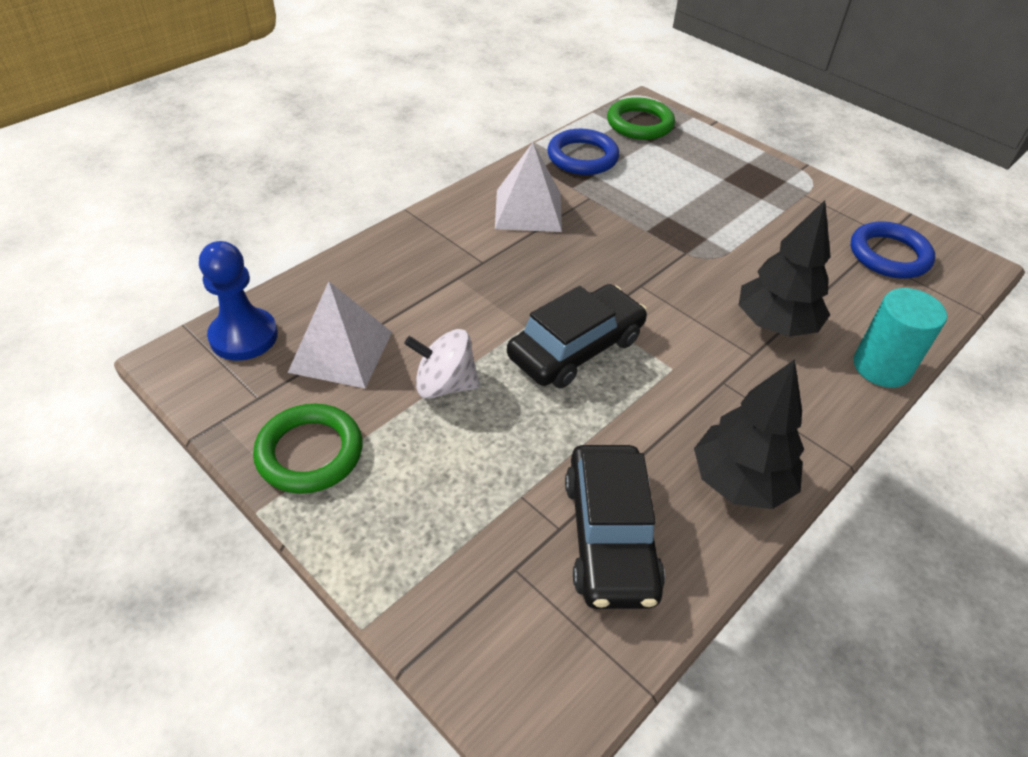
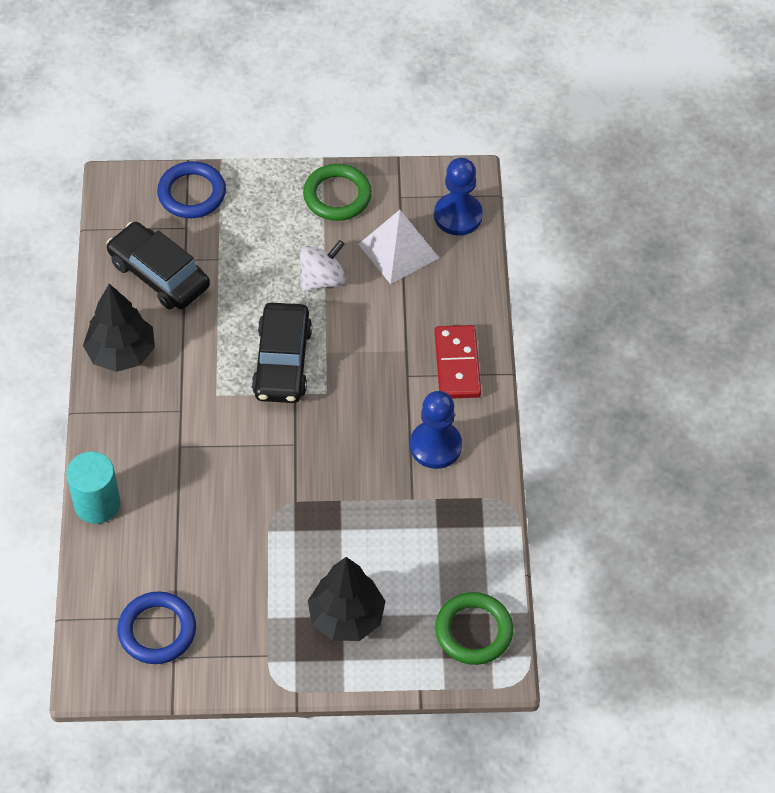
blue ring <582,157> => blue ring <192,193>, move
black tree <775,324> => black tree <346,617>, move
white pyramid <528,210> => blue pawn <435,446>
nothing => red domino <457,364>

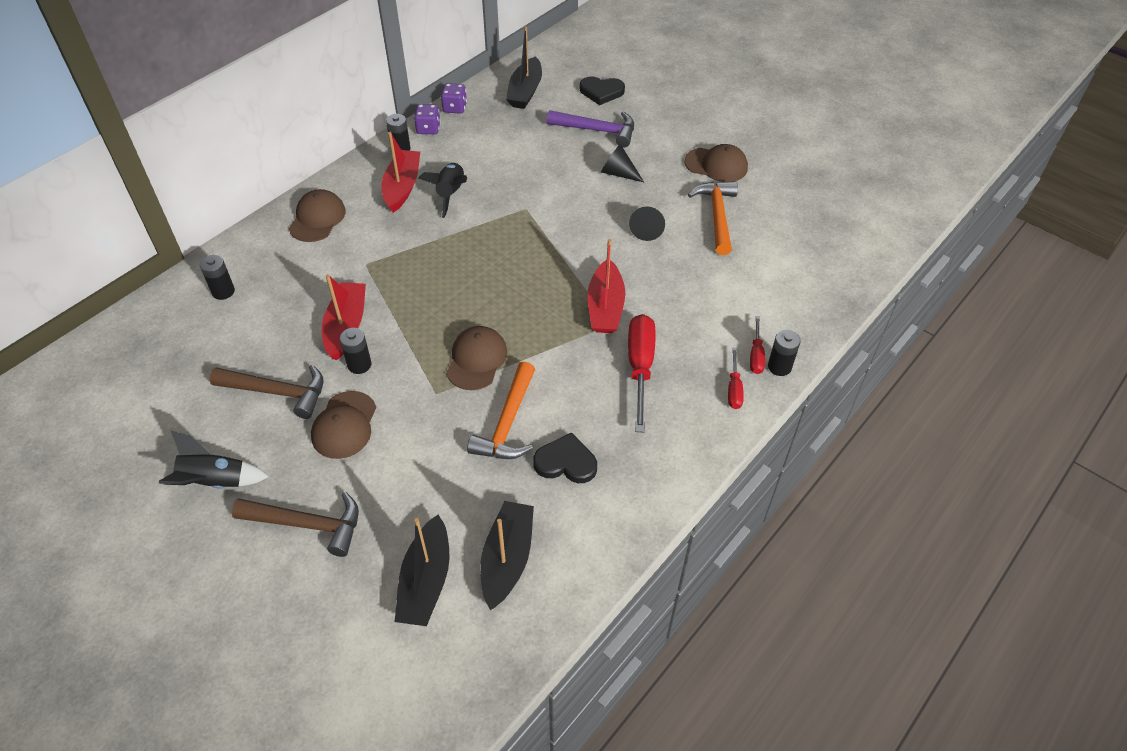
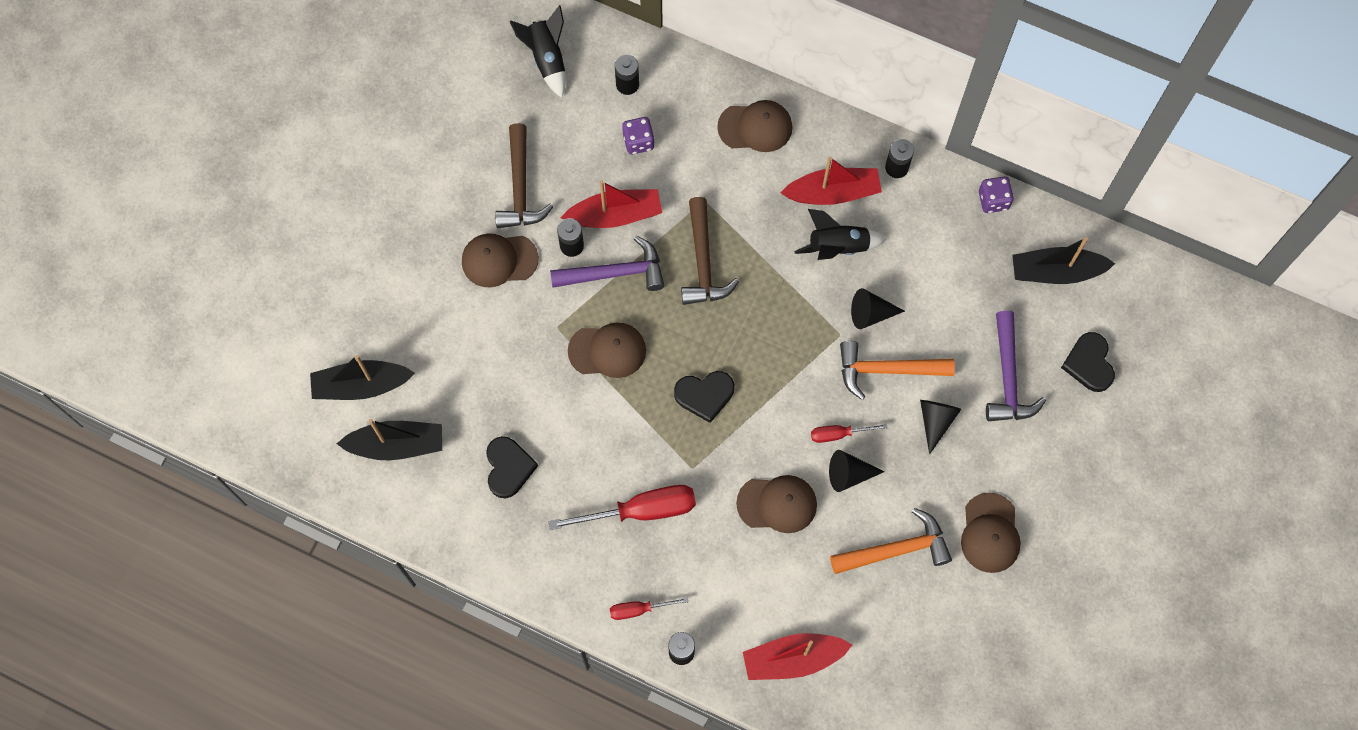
black rocket <214,482> => black rocket <547,59>, move
nothing => purple hammer <615,273>
purple dice <428,129> => purple dice <638,142>, move
nothing => black heart <704,395>
brown hammer <307,524> => brown hammer <703,262>, move
nothing => brown cap <777,504>
red boat <605,307> => red boat <792,659>, move
red screwdriver <756,355> => red screwdriver <838,434>, move
orange hammer <508,423> => orange hammer <887,370>, move
nothing => black cone <870,314>

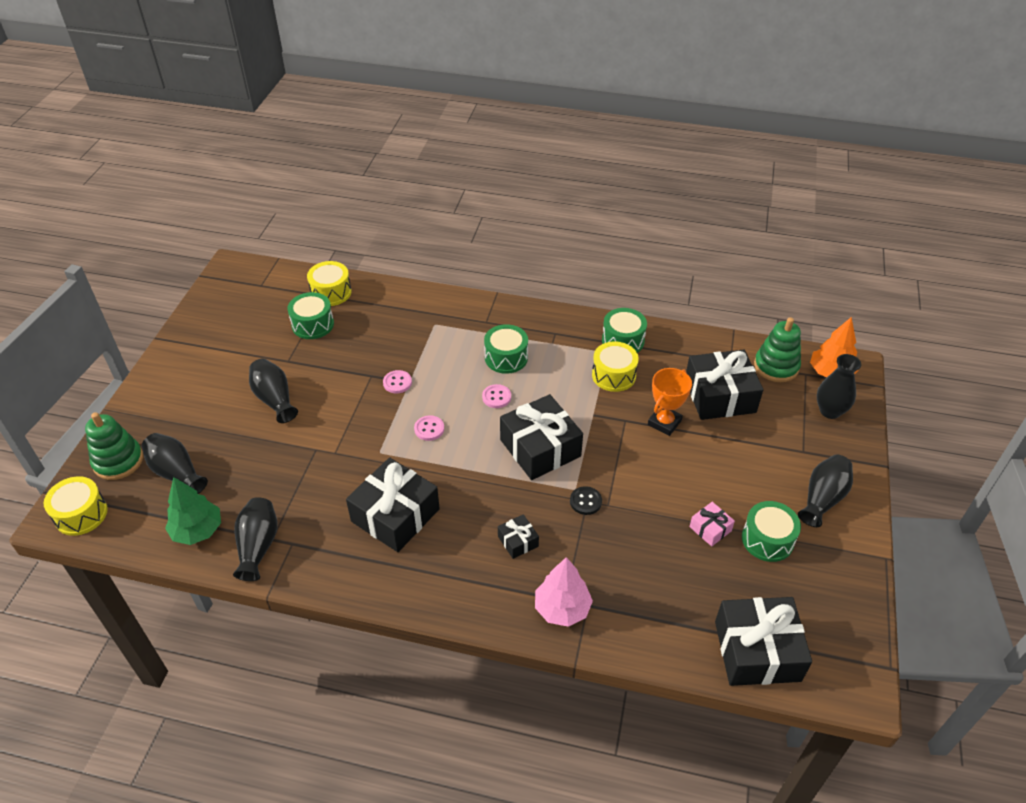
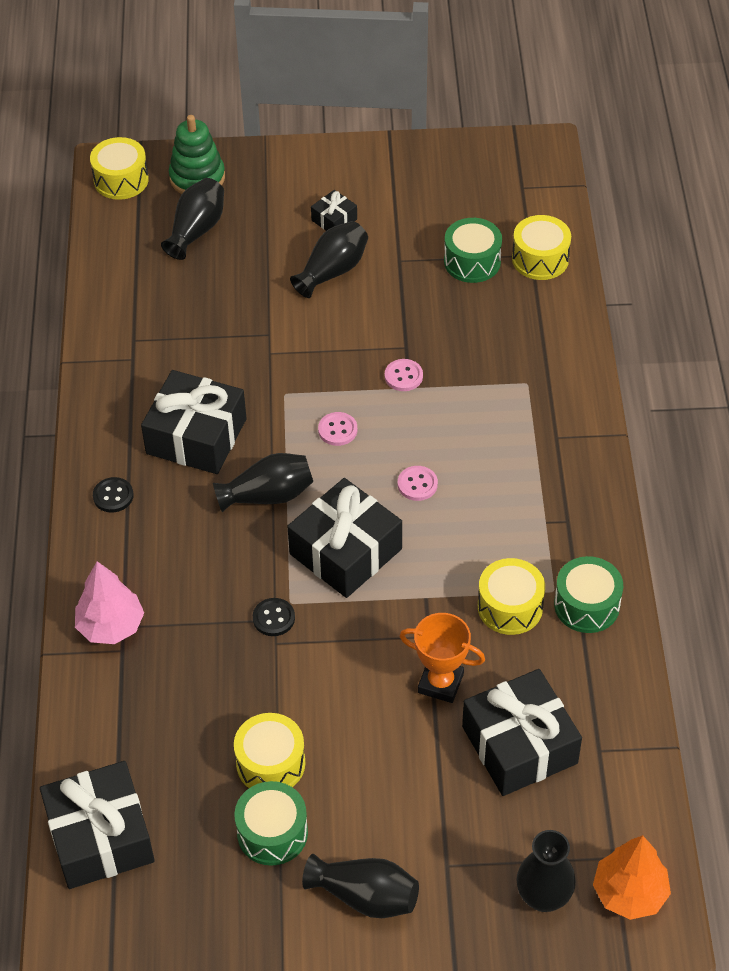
nothing => black button <113,496>
black vase <258,546> => black vase <268,495>, move
pink gift <710,529> => yellow drum <270,763>
black gift <518,541> => black gift <334,220>, move
green tree <198,530> => nothing
green drum <506,358> => nothing
green stacking toy <776,366> => nothing

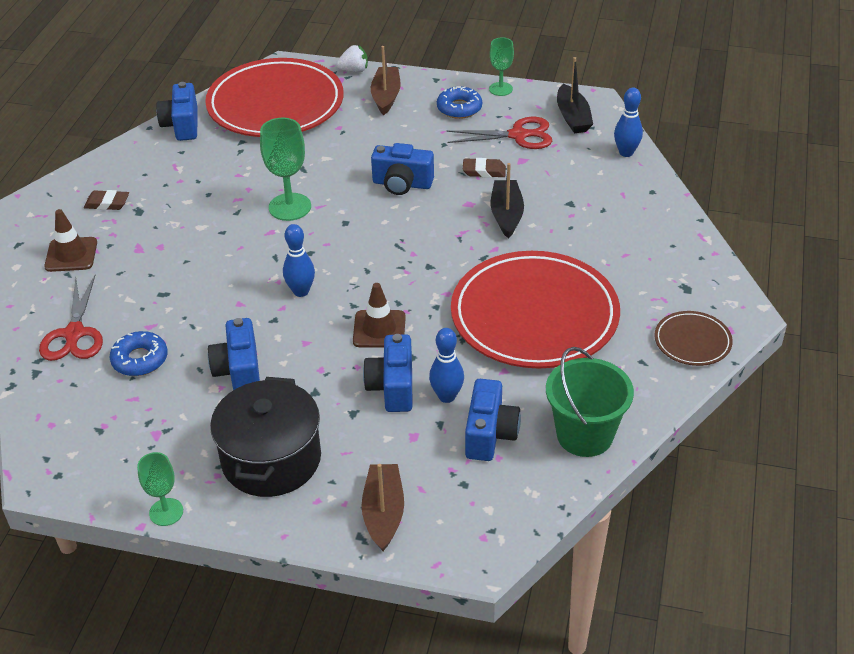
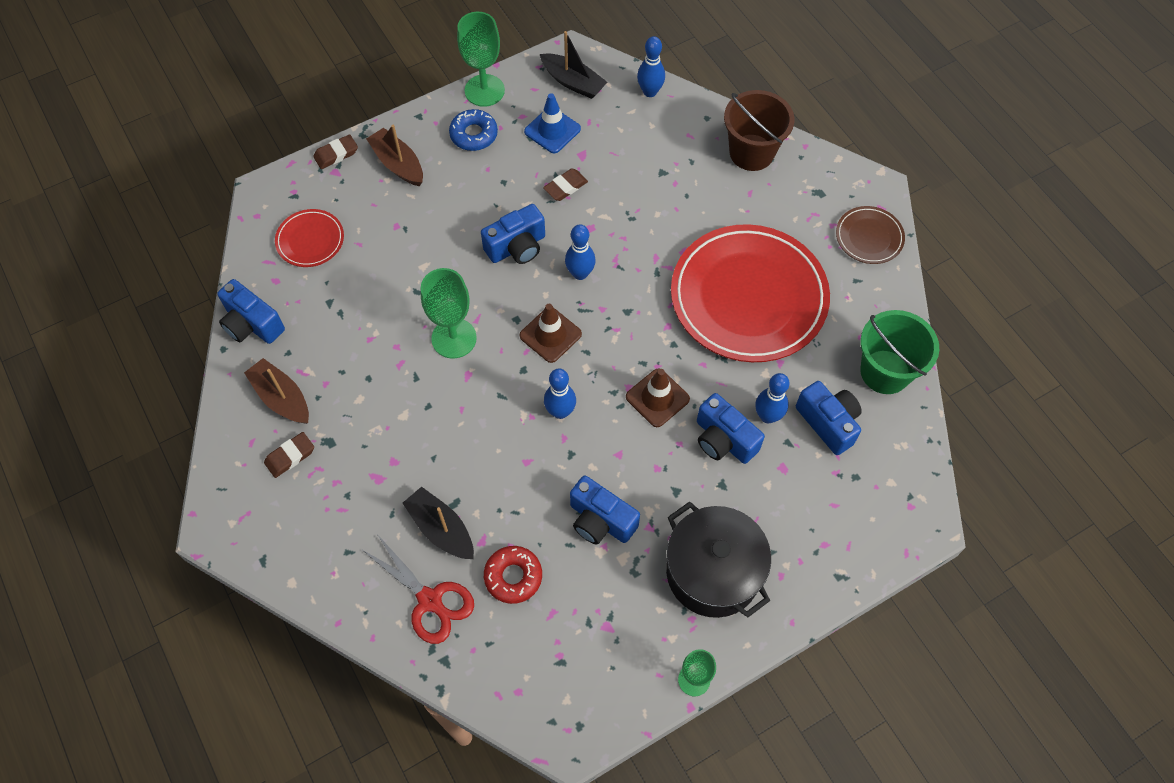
brown boat <383,513> => brown boat <281,398>, move
red plate <275,104> => red plate <310,240>, x0.45
white strawberry <354,70> => brown eraser <336,154>
black boat <506,214> => black boat <441,529>, move
green goblet <500,89> => green goblet <484,90>, x1.61
blue donut <140,359> => red donut <513,576>
brown traffic cone <71,255> => brown traffic cone <550,335>, move
red scissors <519,135> => blue traffic cone <552,130>
nothing => blue bowling pin <580,273>
nothing => brown bucket <751,152>

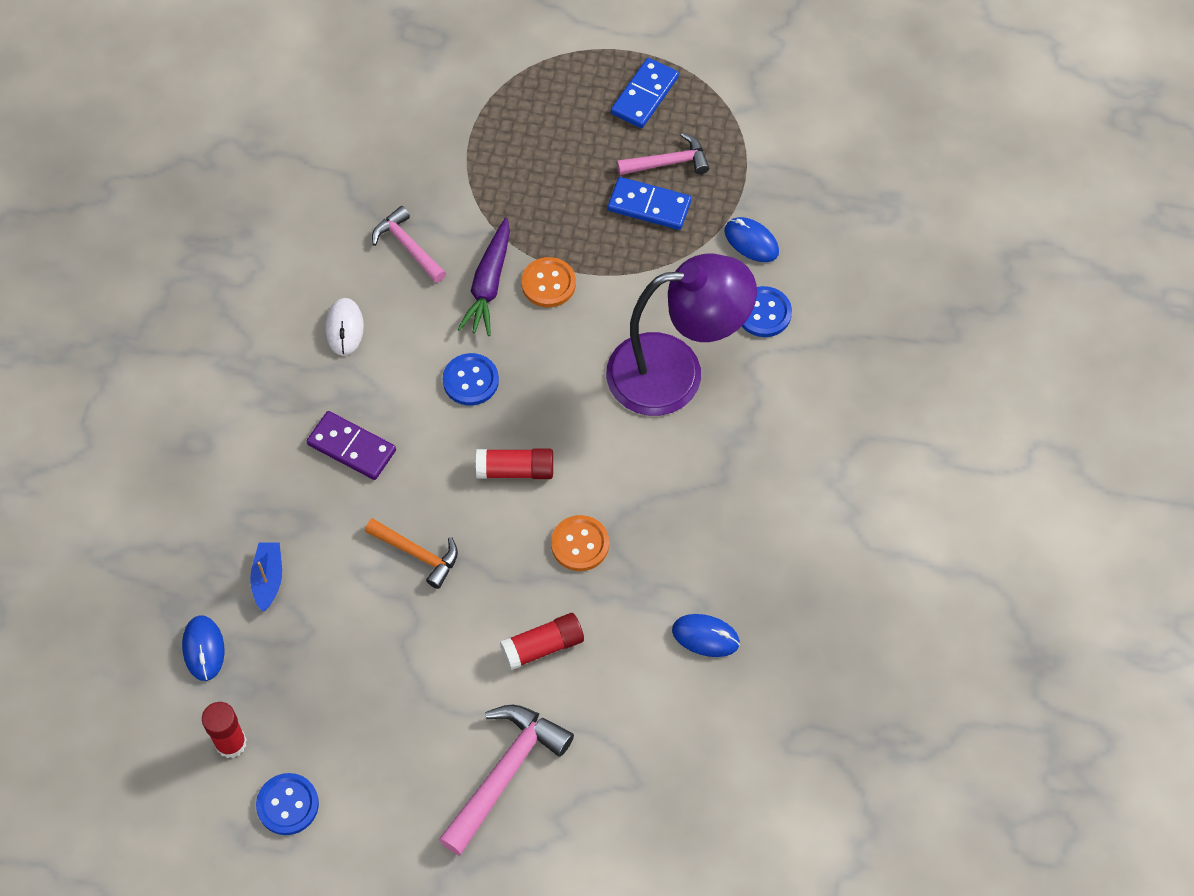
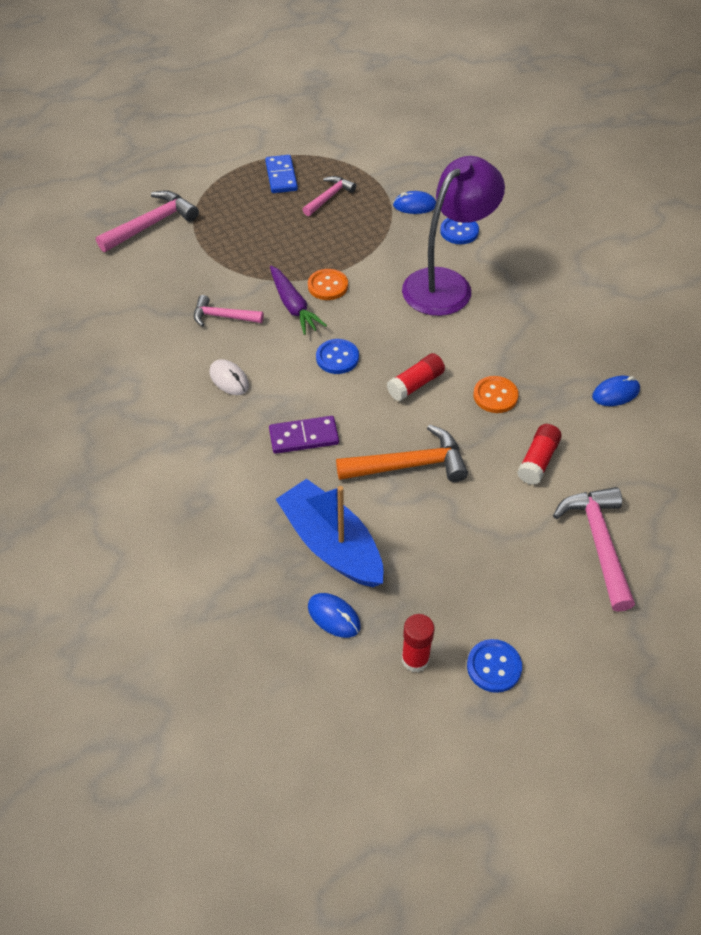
nothing => pink hammer <151,224>
blue boat <268,579> => blue boat <331,544>, x2.22
orange hammer <417,554> => orange hammer <409,465>, x1.59
blue domino <649,206> => nothing

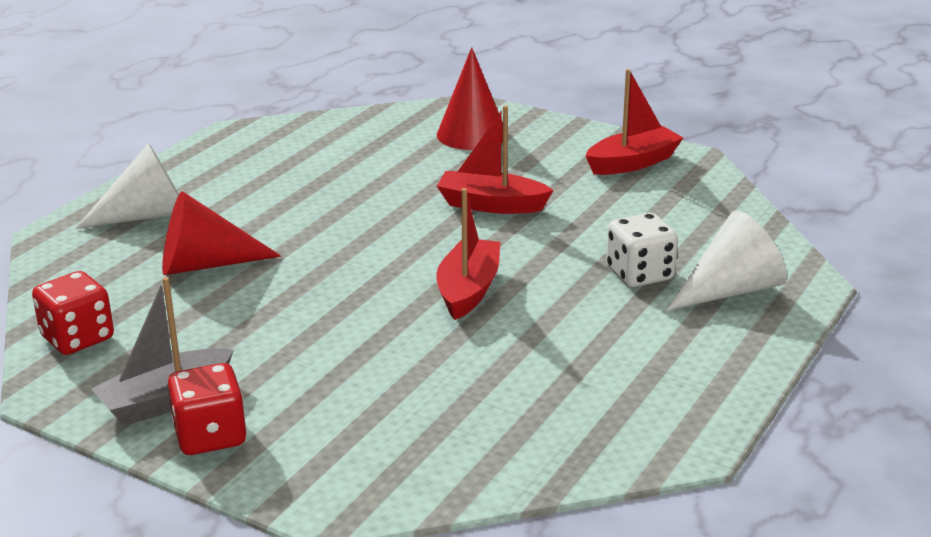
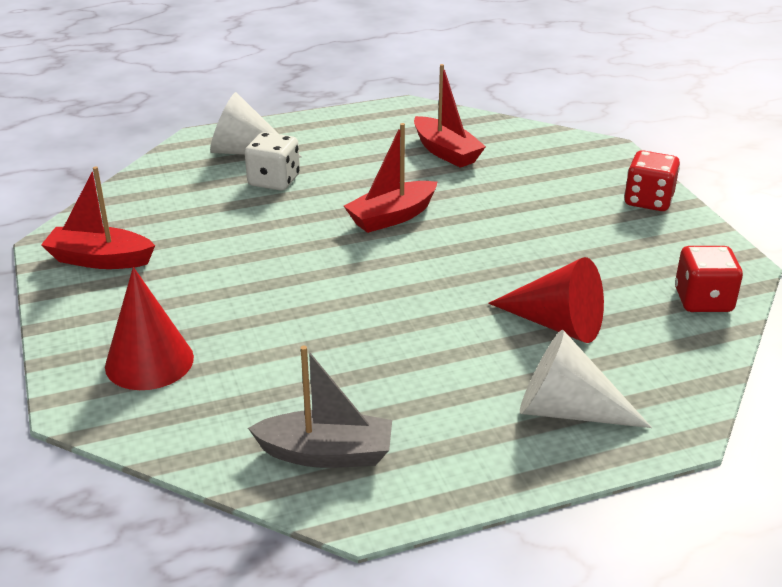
grey boat <166,401> => grey boat <326,453>, move
red boat <491,205> => red boat <446,152>, move

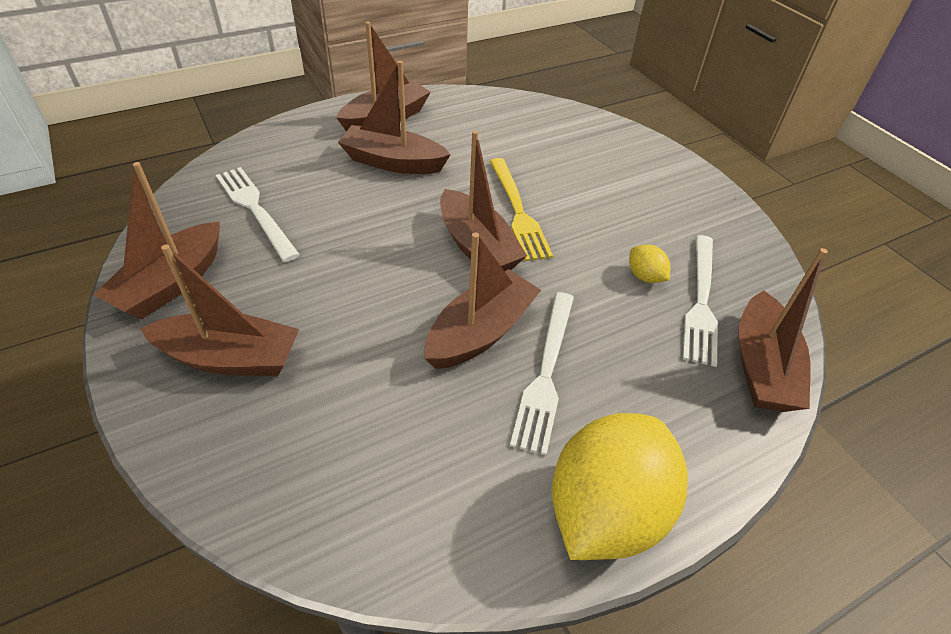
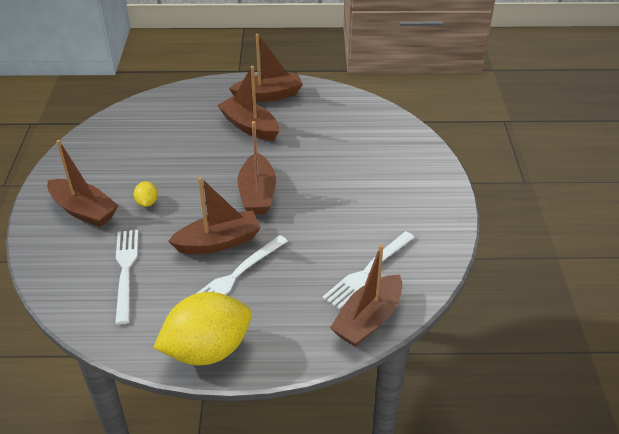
white fork <255,210> => white fork <126,271>, move
yellow lemon <645,276> => yellow lemon <147,203>, move
brown boat <171,283> => nothing
yellow fork <517,211> => nothing

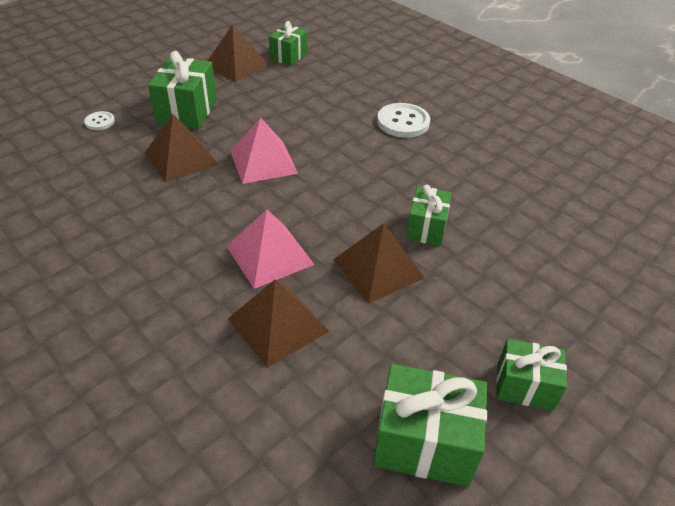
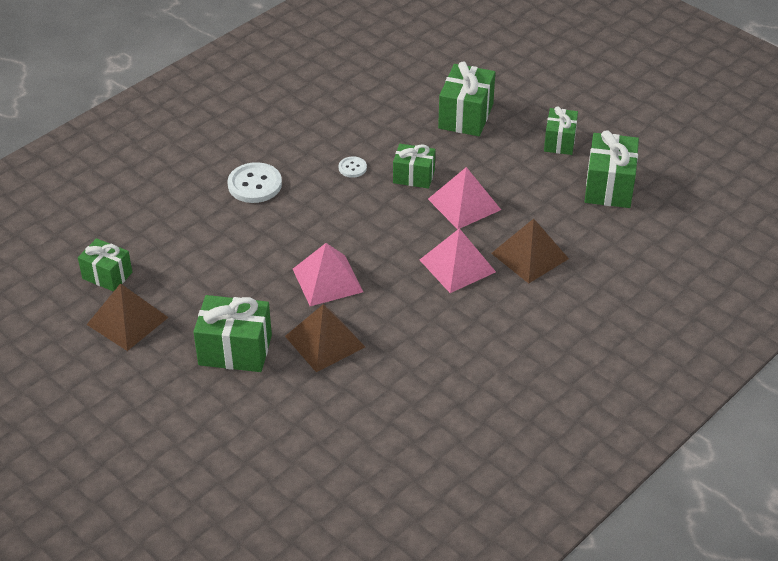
white button <100,122> => white button <352,168>, move
brown pyramid <378,268> => pink pyramid <464,204>
nothing => green gift <465,116>

